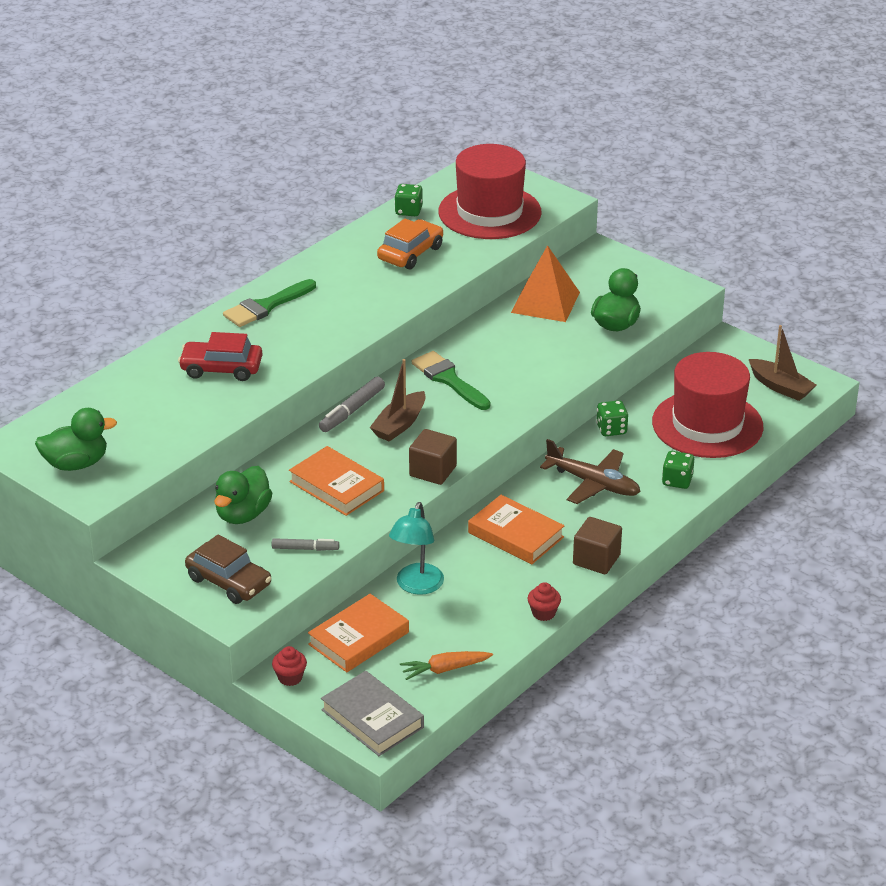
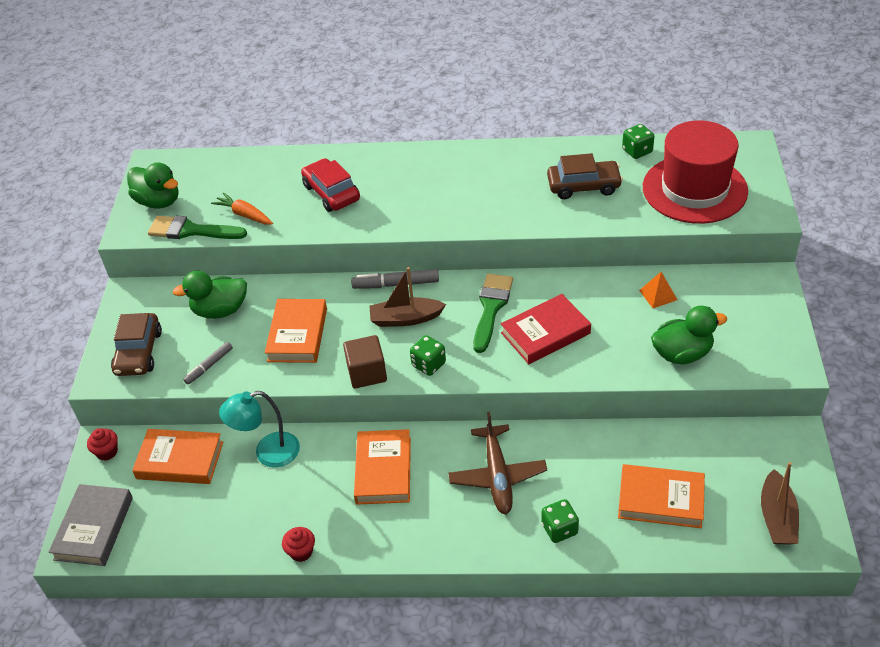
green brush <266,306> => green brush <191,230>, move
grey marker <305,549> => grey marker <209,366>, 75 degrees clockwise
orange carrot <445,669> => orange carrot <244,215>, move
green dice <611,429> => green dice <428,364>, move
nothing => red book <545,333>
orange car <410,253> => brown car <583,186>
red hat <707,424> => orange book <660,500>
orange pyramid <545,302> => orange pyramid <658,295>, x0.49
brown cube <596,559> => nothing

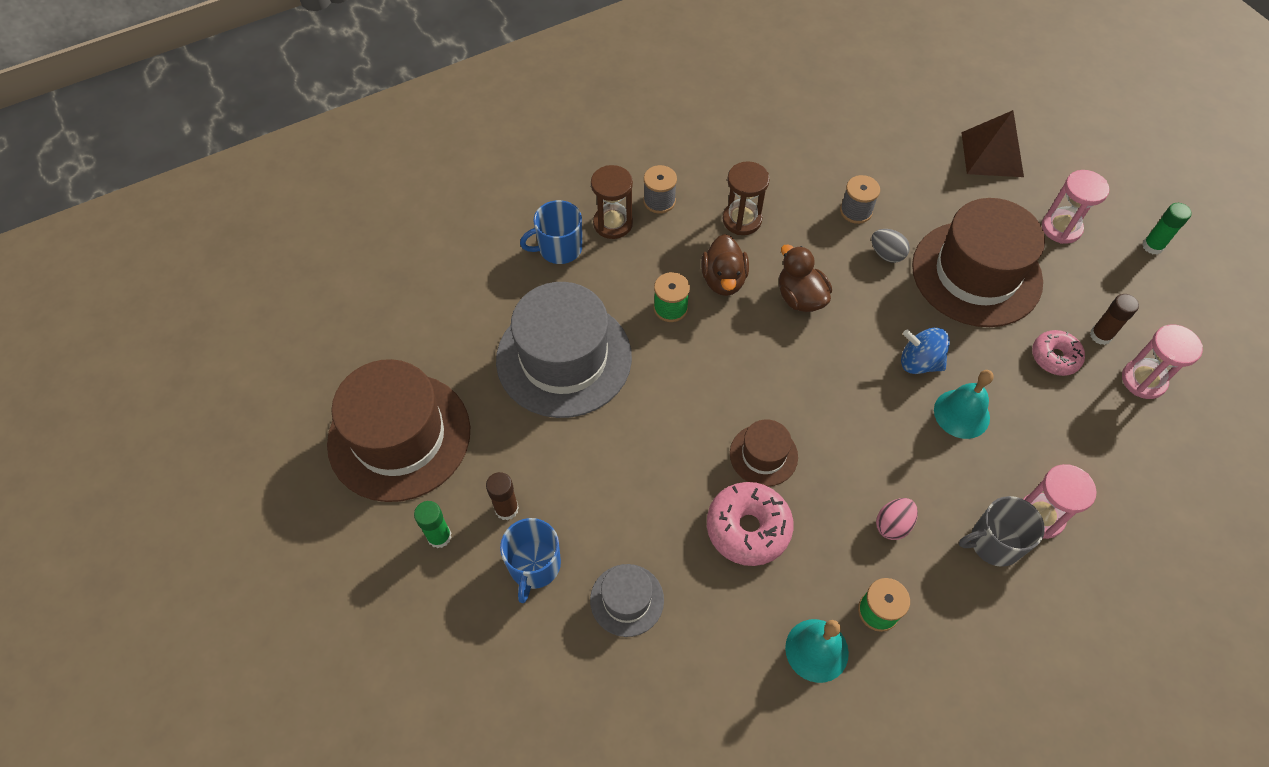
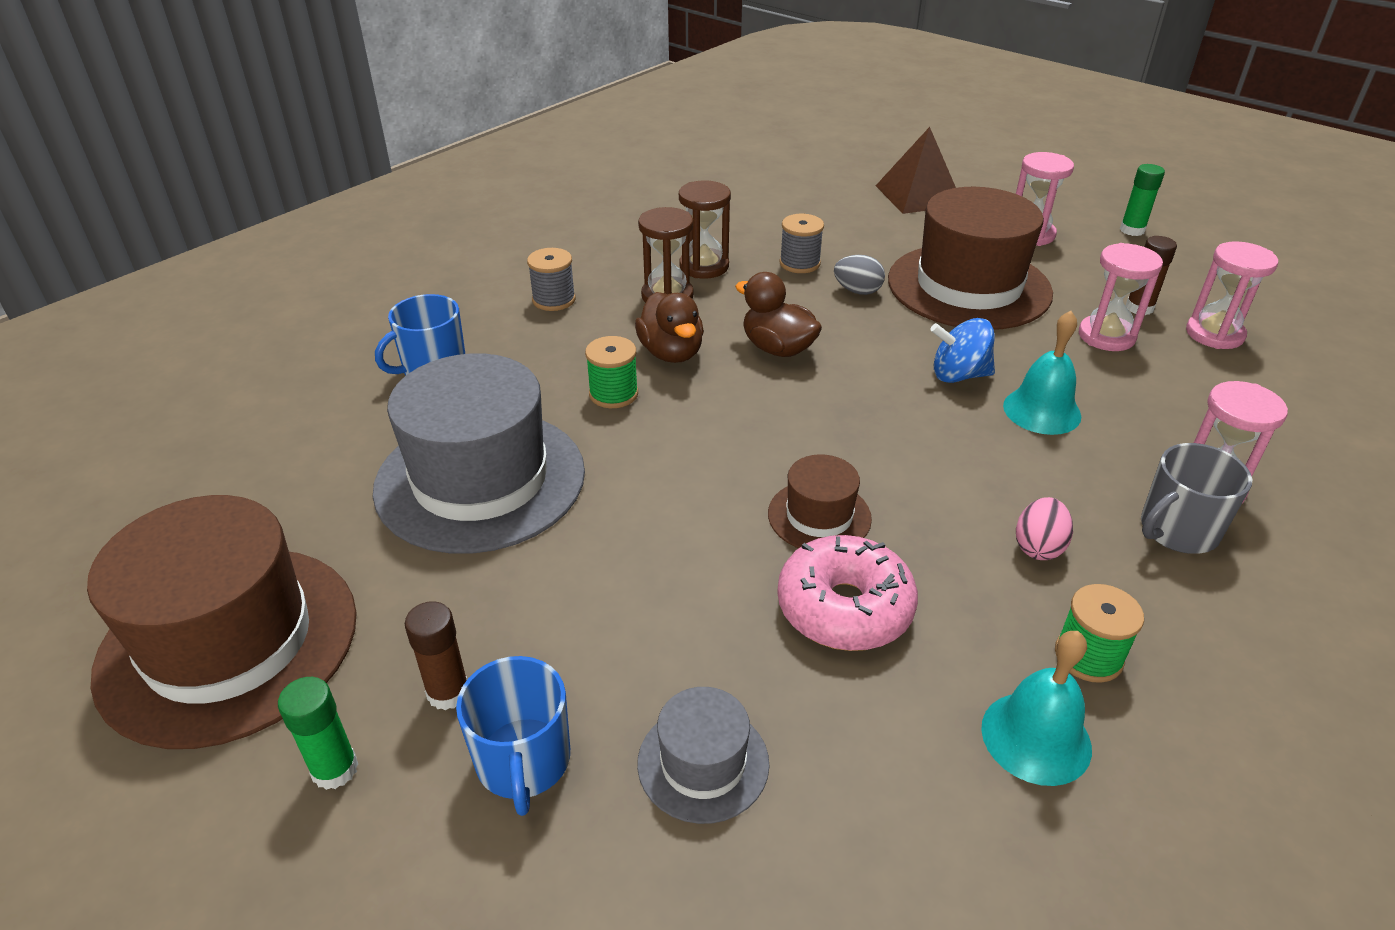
brown hourglass <613,223> => brown hourglass <704,266>, move
pink donut <1054,357> => pink hourglass <1106,336>

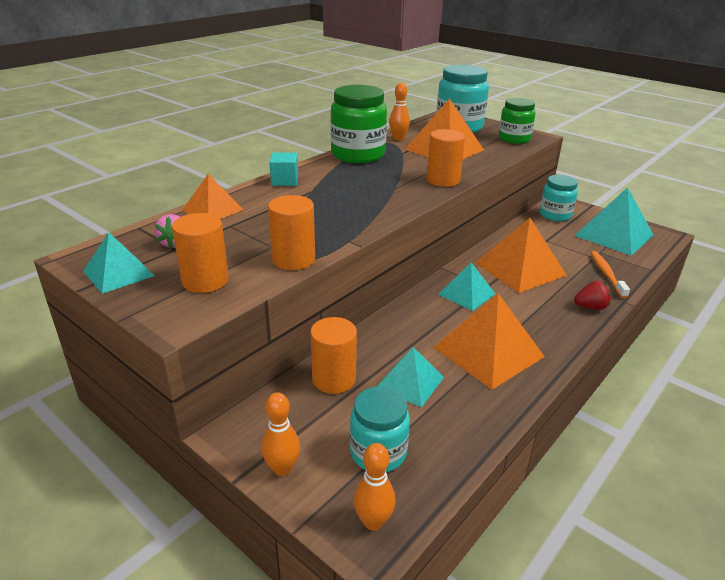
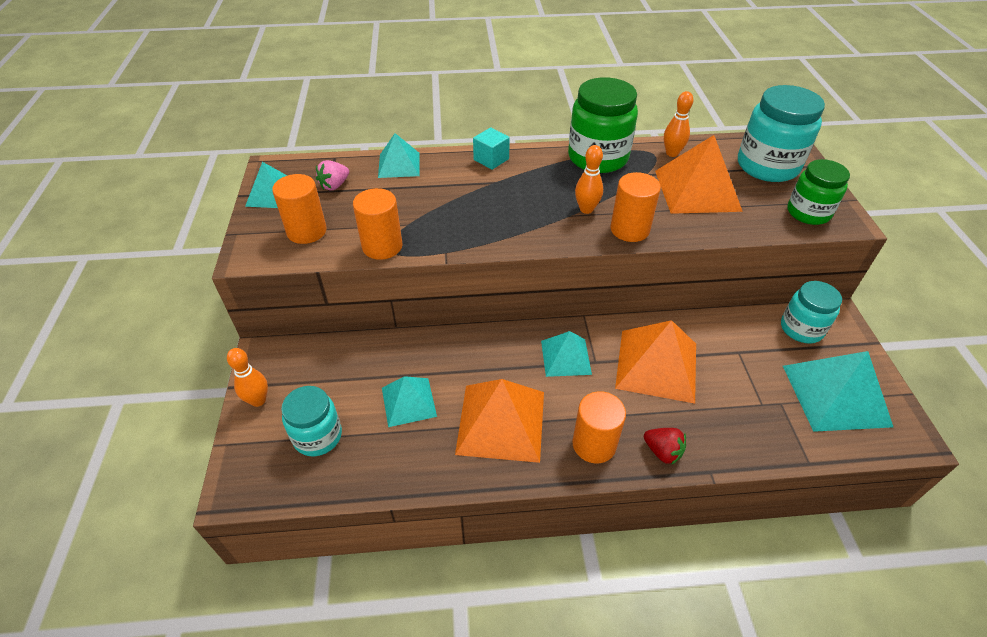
orange pyramid <213,210> => turquoise pyramid <399,165>
orange cylinder <334,379> => orange cylinder <594,444>, move
orange bowling pin <373,521> => orange bowling pin <586,209>, move
orange toothbrush <606,274> => nothing

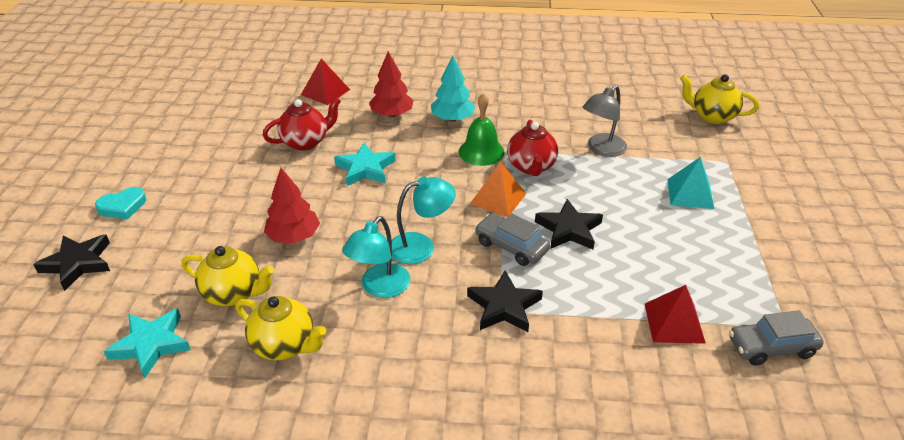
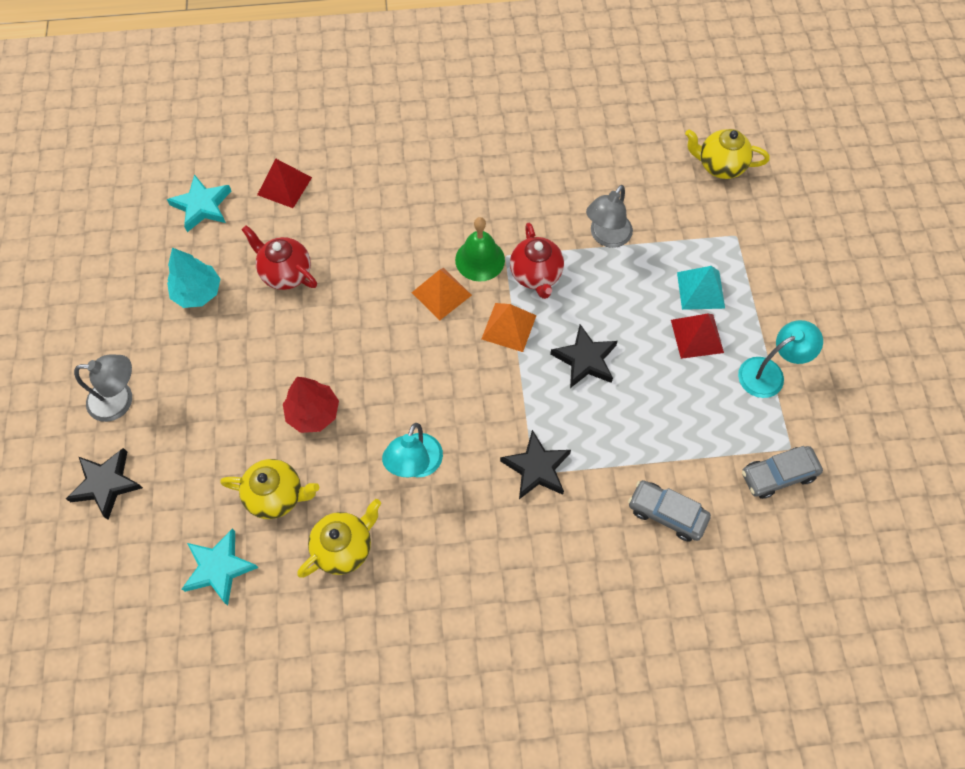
turquoise heart <123,206> => grey lamp <120,400>
turquoise star <365,168> => turquoise star <202,206>, move
turquoise tree <452,119> => turquoise tree <198,292>, move
red teapot <306,142> => red teapot <286,273>, 105 degrees counterclockwise
yellow teapot <285,345> => yellow teapot <344,547>, 60 degrees counterclockwise
nothing => orange pyramid <441,294>
grey car <511,246> => grey car <666,513>, move
red pyramid <674,323> => red pyramid <697,336>, move
turquoise lamp <421,246> => turquoise lamp <769,373>, move
red tree <392,114> => nothing

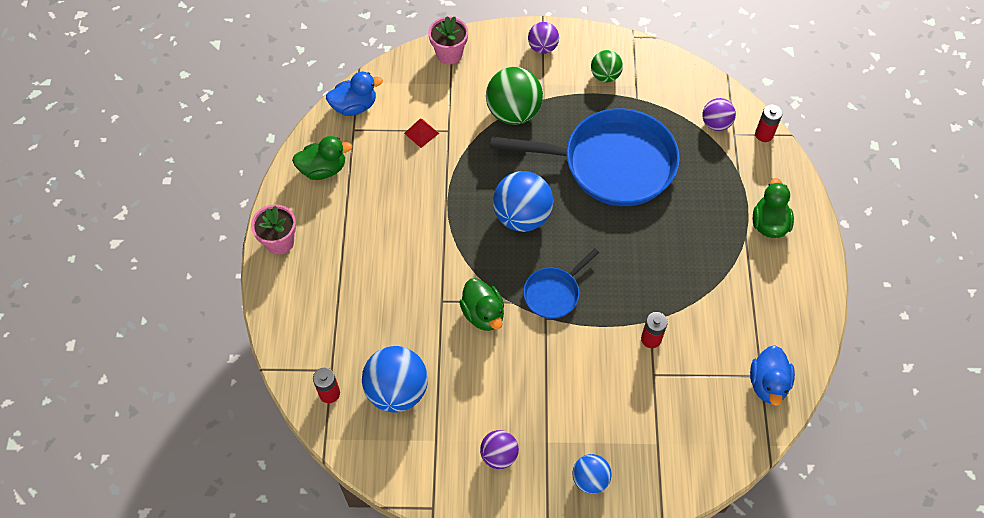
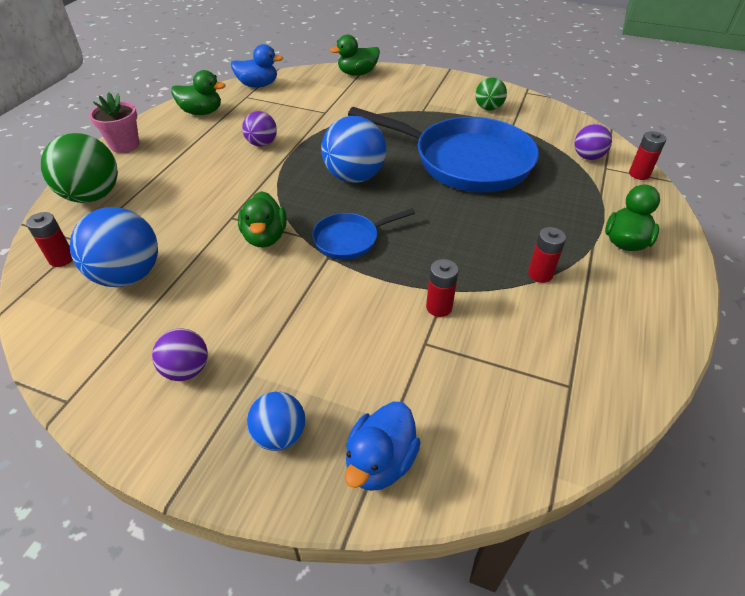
green ball <513,112> => green ball <92,196>, move
purple ball <542,47> => purple ball <262,144>, move
pink flower pot <449,54> => green duck <357,73>
blue duck <768,384> => blue duck <380,462>, move
nothing => red battery <540,274>
red pyramid <421,133> => nothing

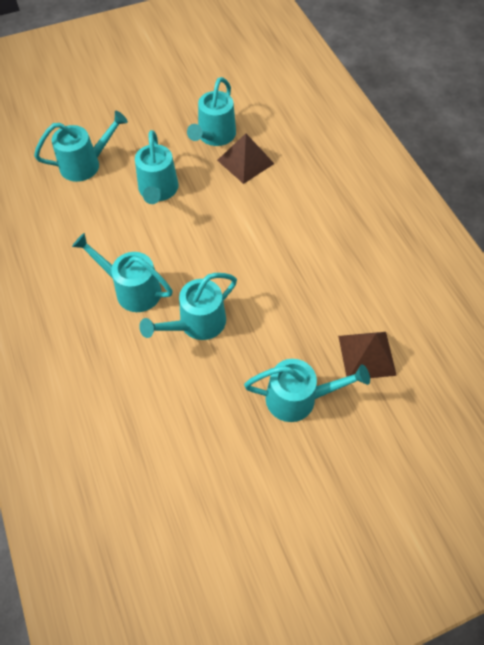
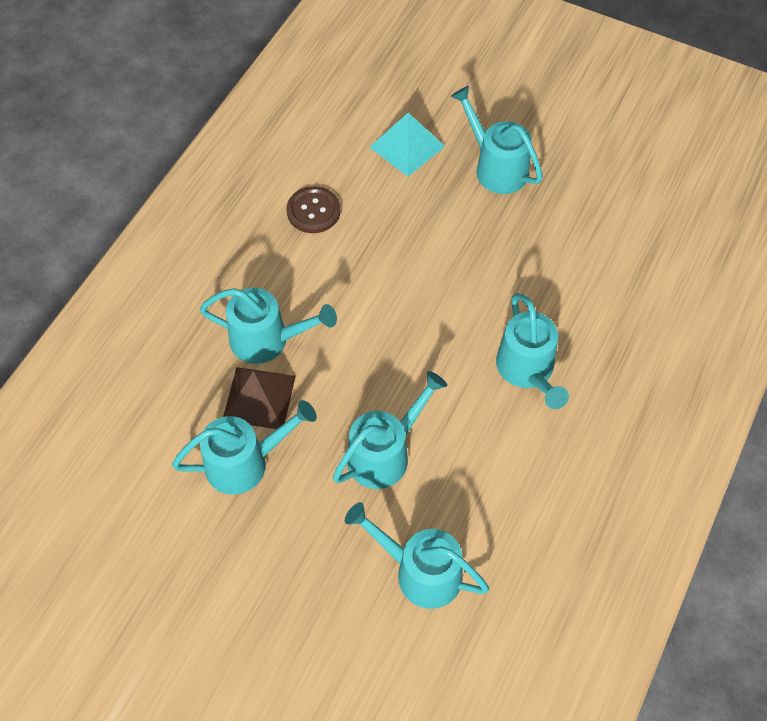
turquoise watering can <196,324> => turquoise watering can <268,340>, move
nothing => brown button <313,211>
brown pyramid <366,355> => turquoise pyramid <407,146>

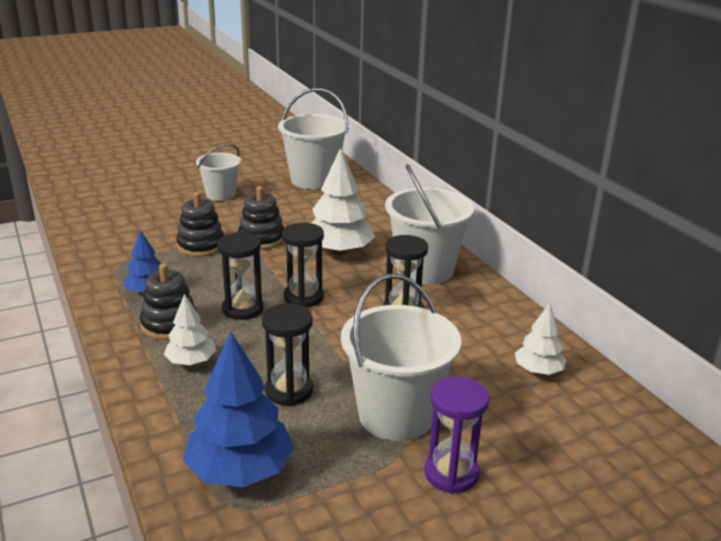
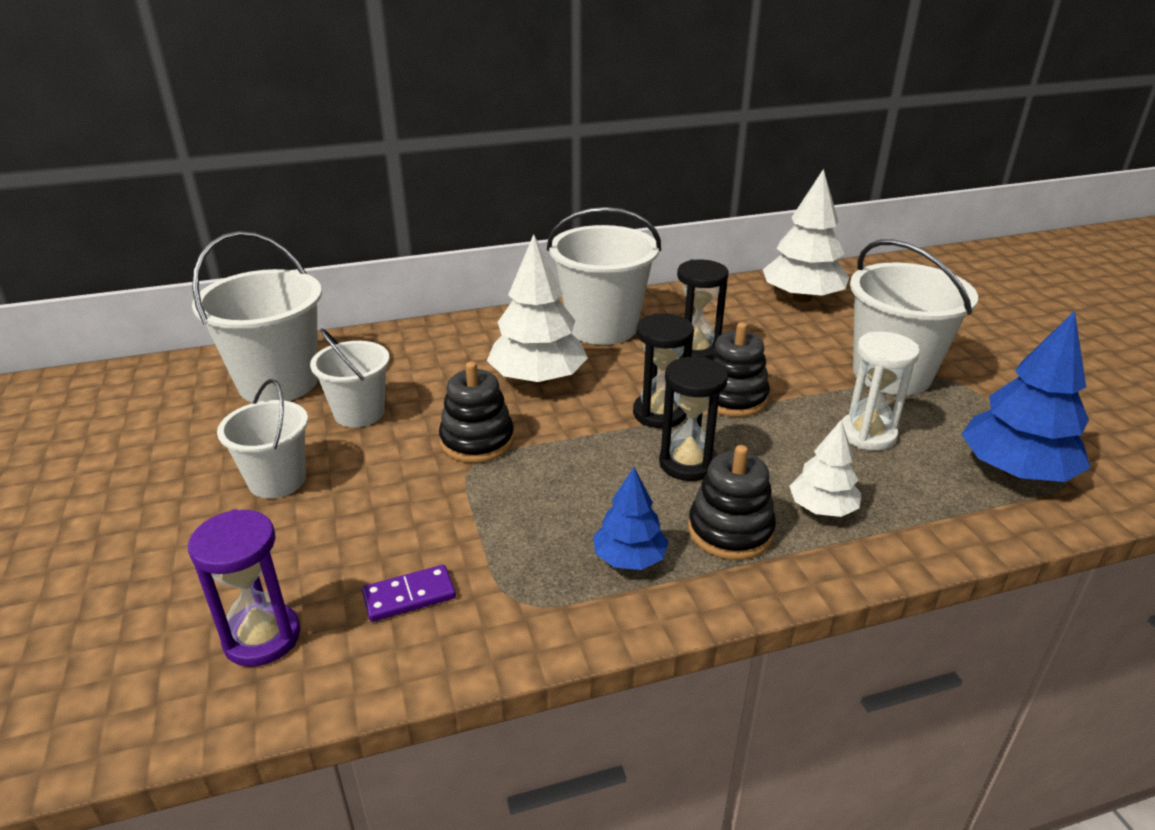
purple hourglass <451,473> => purple hourglass <262,638>, move
nothing => white bucket <359,413>
nothing => purple domino <409,596>
black stacking toy <201,246> => black stacking toy <733,398>, move
white tree <538,370> => white tree <802,298>, x1.75
black hourglass <289,391> => white hourglass <867,434>

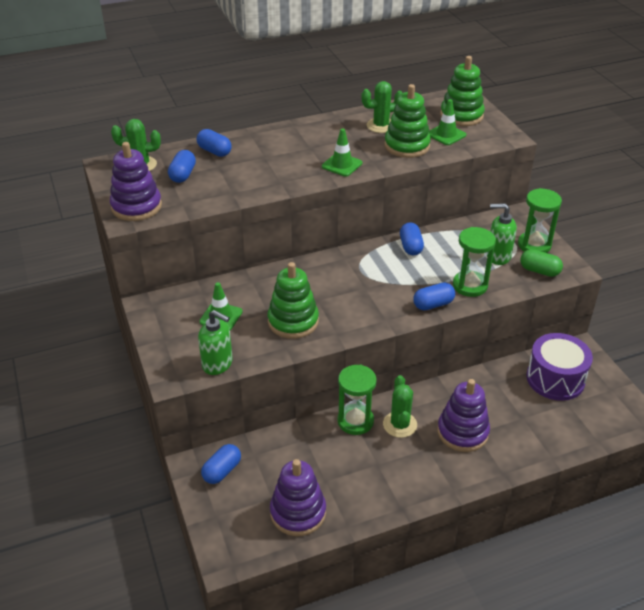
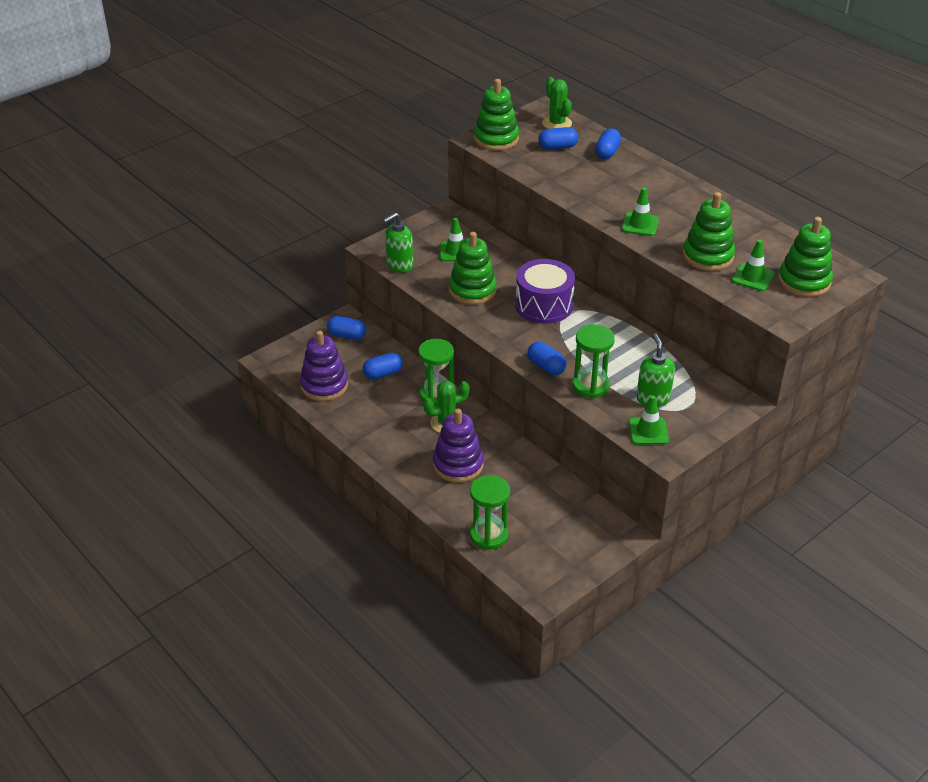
blue capsule <410,247> => blue capsule <383,373>, move
green soap dispenser <218,364> => green soap dispenser <399,265>, 45 degrees clockwise
green hourglass <534,245> => green hourglass <489,535>, move
purple stacking toy <136,206> => green stacking toy <496,139>
purple drum <555,379> => purple drum <544,305>, move
green capsule <539,271> => green traffic cone <648,431>
green cactus <381,126> => nothing

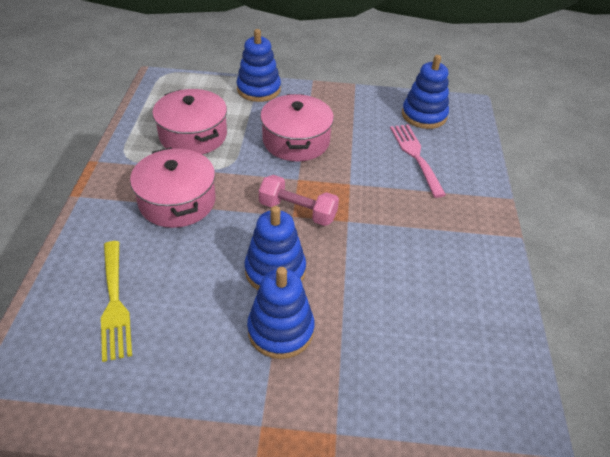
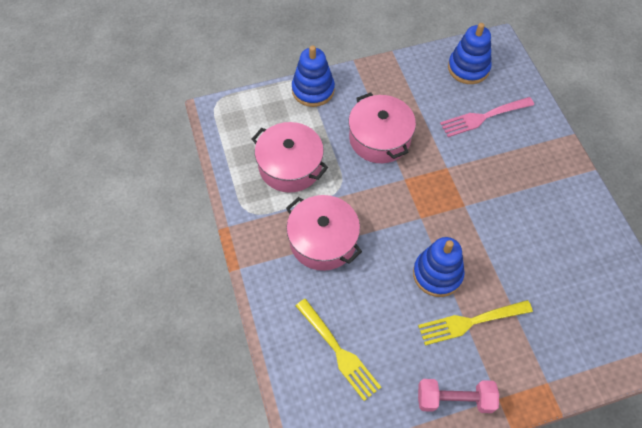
blue stacking toy <280,330> => yellow fork <470,322>
pink dumbbell <297,211> => pink dumbbell <454,399>, move
pink fork <415,156> => pink fork <483,117>, 75 degrees counterclockwise

